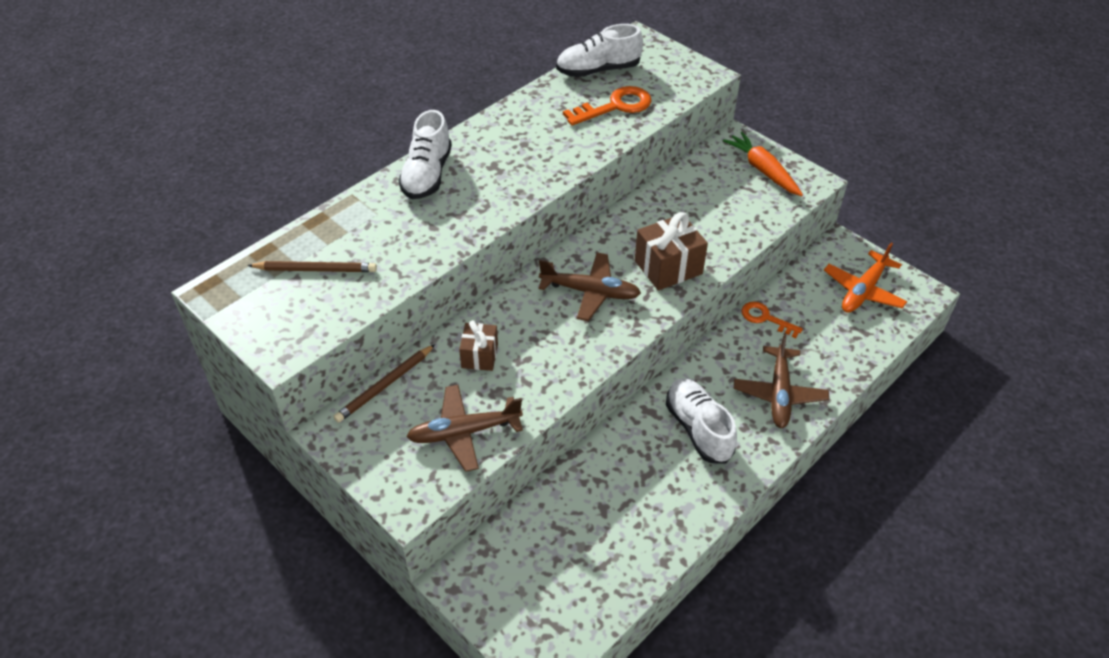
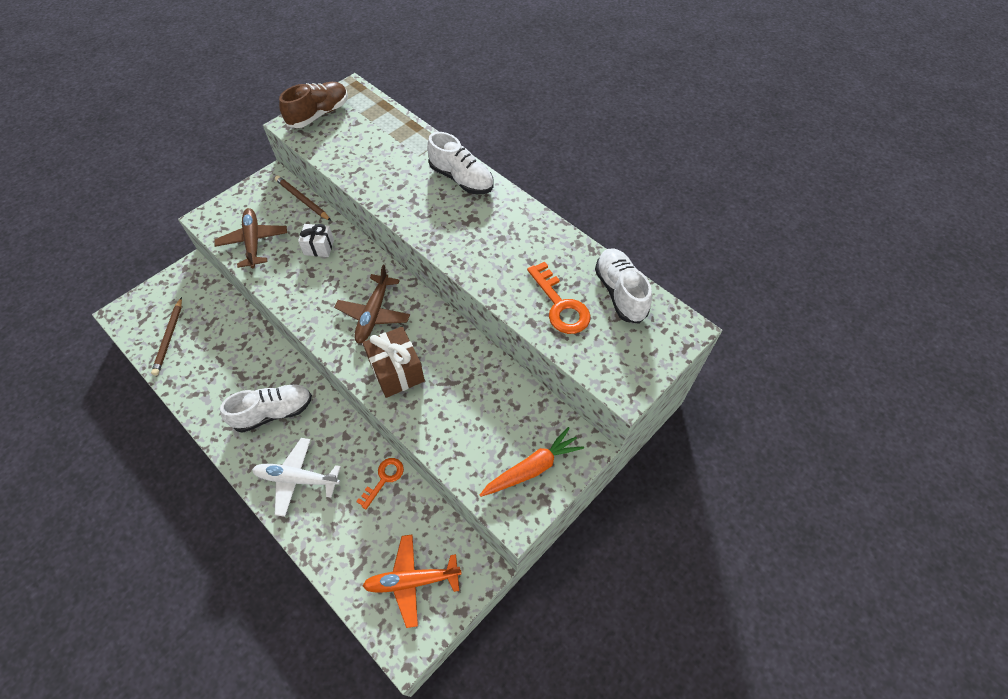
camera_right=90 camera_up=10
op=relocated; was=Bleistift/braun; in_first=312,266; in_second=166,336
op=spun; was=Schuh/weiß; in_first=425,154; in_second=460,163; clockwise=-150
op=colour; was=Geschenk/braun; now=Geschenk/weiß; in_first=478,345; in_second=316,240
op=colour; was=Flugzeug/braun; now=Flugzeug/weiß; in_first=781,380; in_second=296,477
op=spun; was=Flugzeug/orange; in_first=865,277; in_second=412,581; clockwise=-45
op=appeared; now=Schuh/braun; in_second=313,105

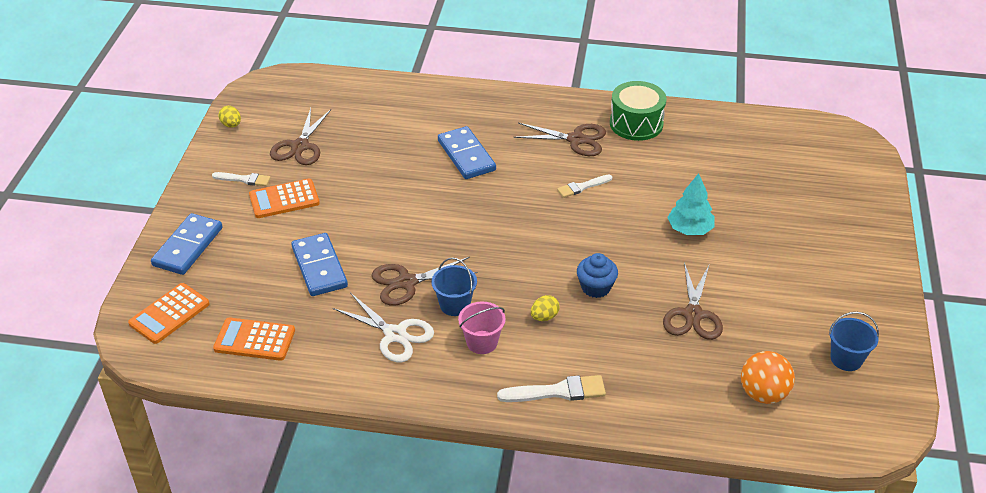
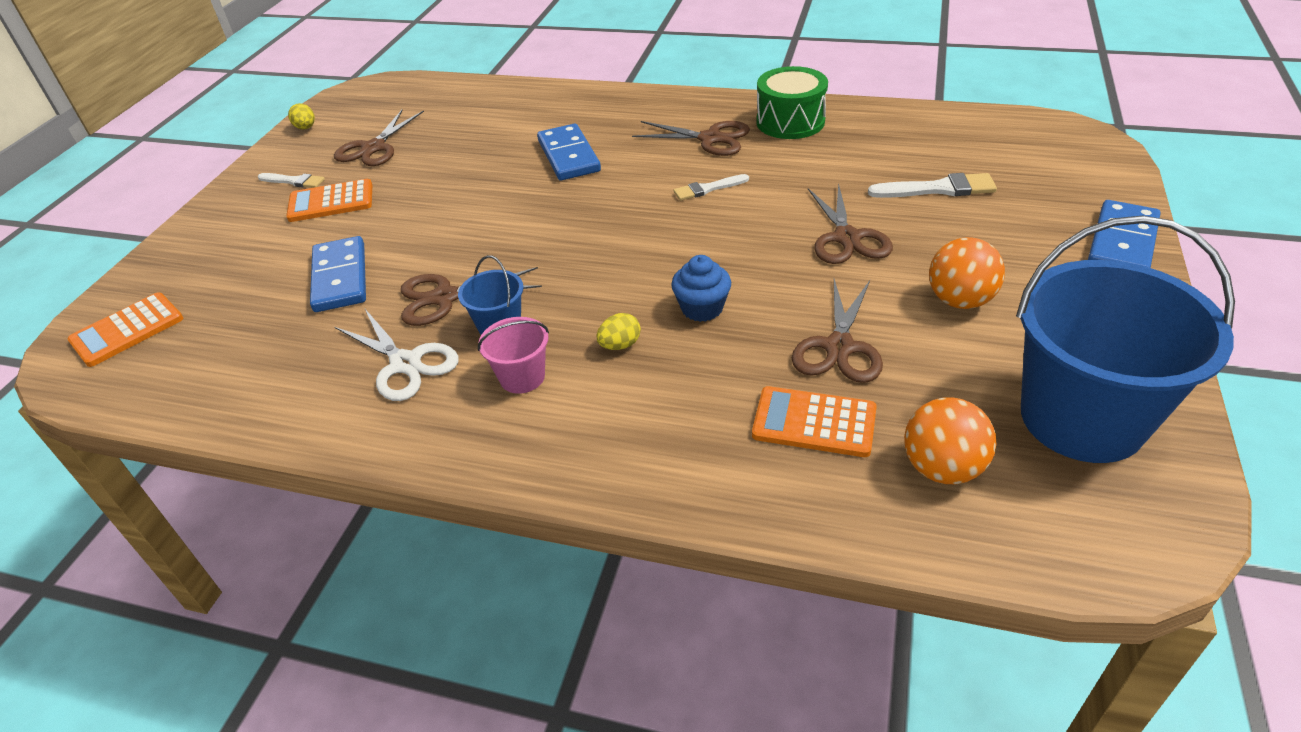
camera_right=10 camera_up=0
op=relocated; was=Dominostein/blau; in_first=187,244; in_second=1124,234
op=relocated; was=Taschenrechner/orange; in_first=254,339; in_second=814,421
op=relocated; was=Pinsel/weiß; in_first=551,388; in_second=932,185
op=exchanged; was=Baum/türkis; now=Schere/braun; in_first=691,204; in_second=850,223
op=size; was=Eimer/blau; in_first=854,341; in_second=1125,339; ratio=2.31
op=appeared; now=Ball/orange; in_second=967,273

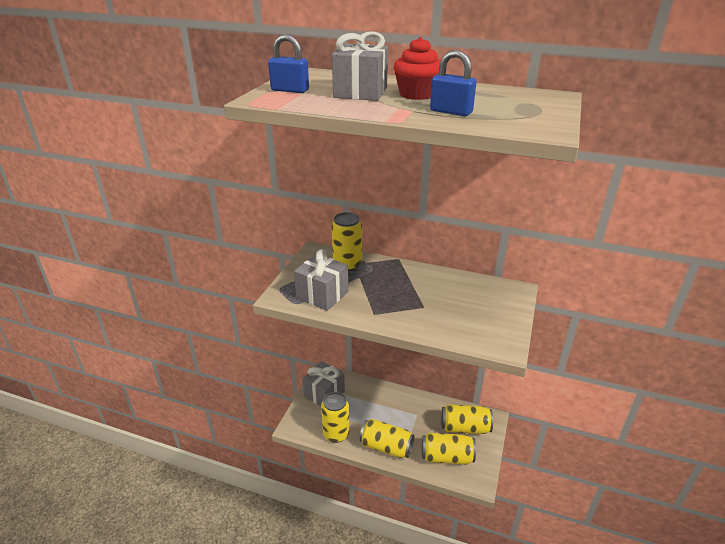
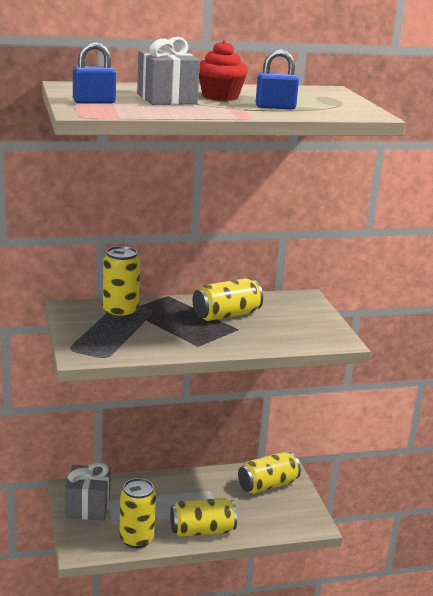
camera_right=-35 camera_up=-10
op=missing; was=Geschenk/grau; in_first=321,280
op=relocated; was=Dose/gelb; in_first=449,449; in_second=228,299

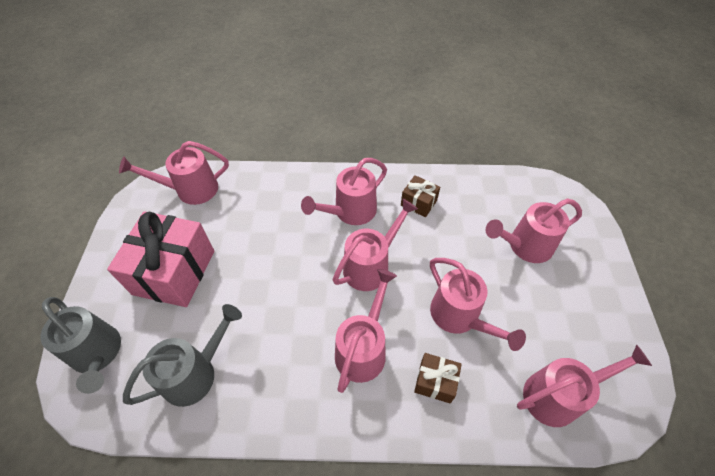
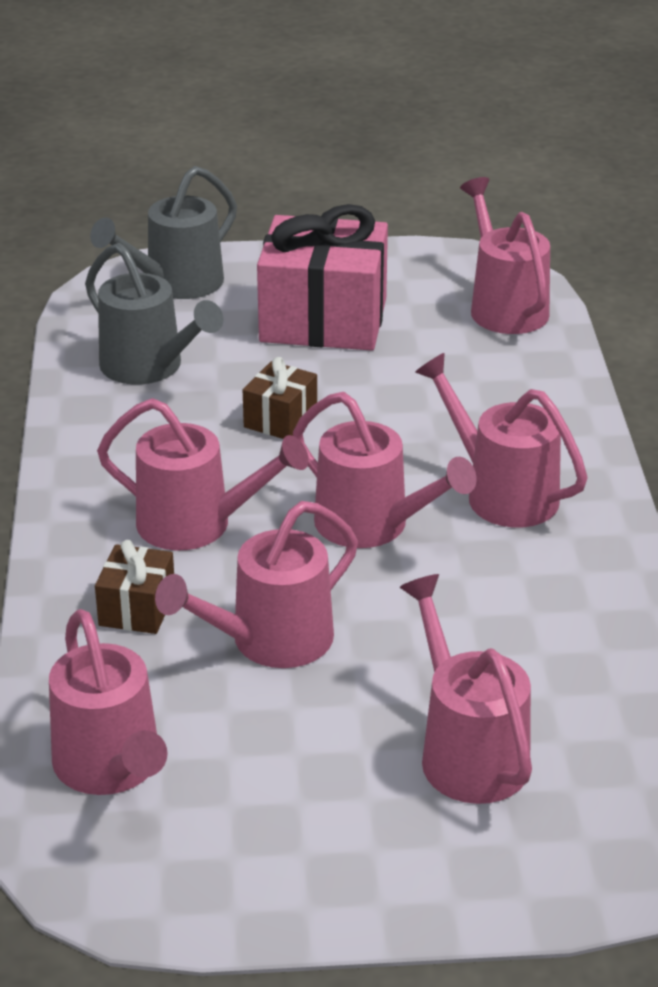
camera_right=85 camera_up=-20
op=relocated; was=Geschenk/braun; in_first=420,196; in_second=280,398

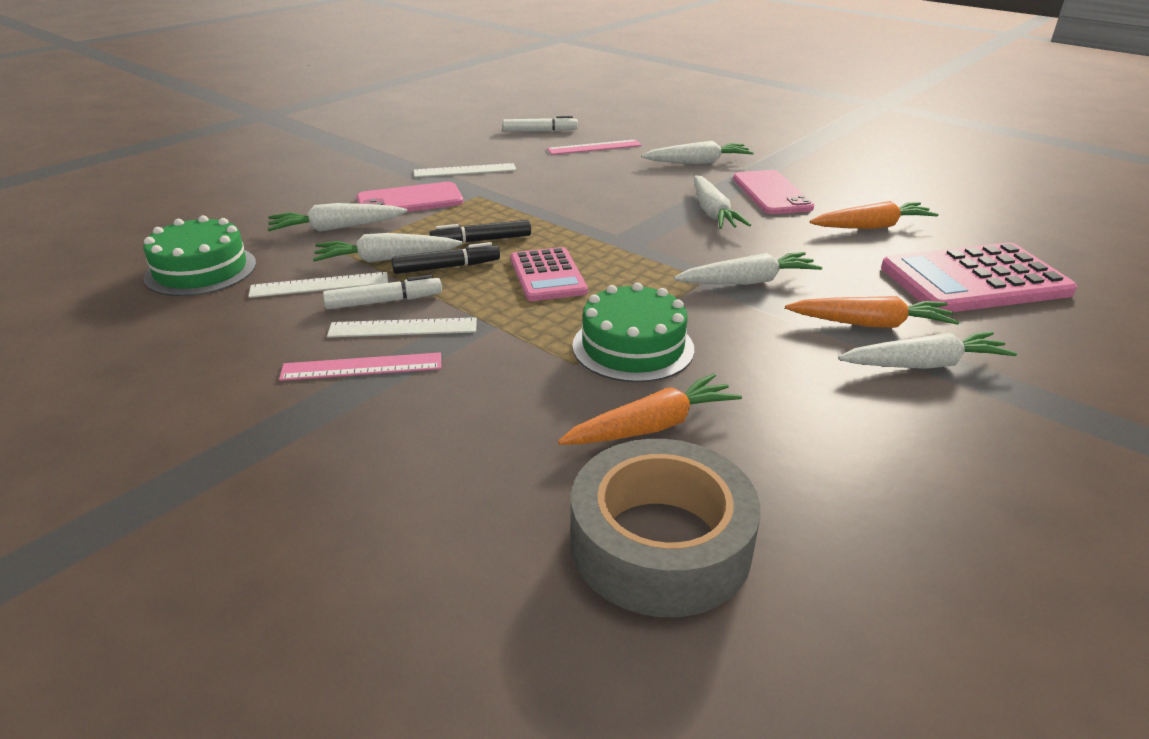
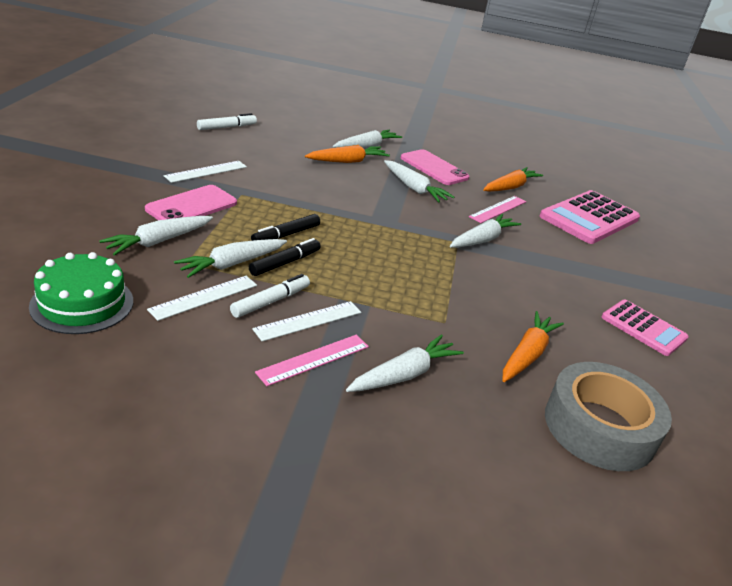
camera_right=-35 camera_up=0
op=relocated; was=Taschenrechner/rosa; in_first=549,274; in_second=645,327
op=relocated; was=Lineal/rosa; in_first=594,147; in_second=497,209
op=missing; was=Kuchen/grün; in_first=633,332
op=relocated; was=Karotte/orange; in_first=872,312; in_second=347,154
op=relocated; was=Karotte/weiß; in_first=927,350; in_second=405,363

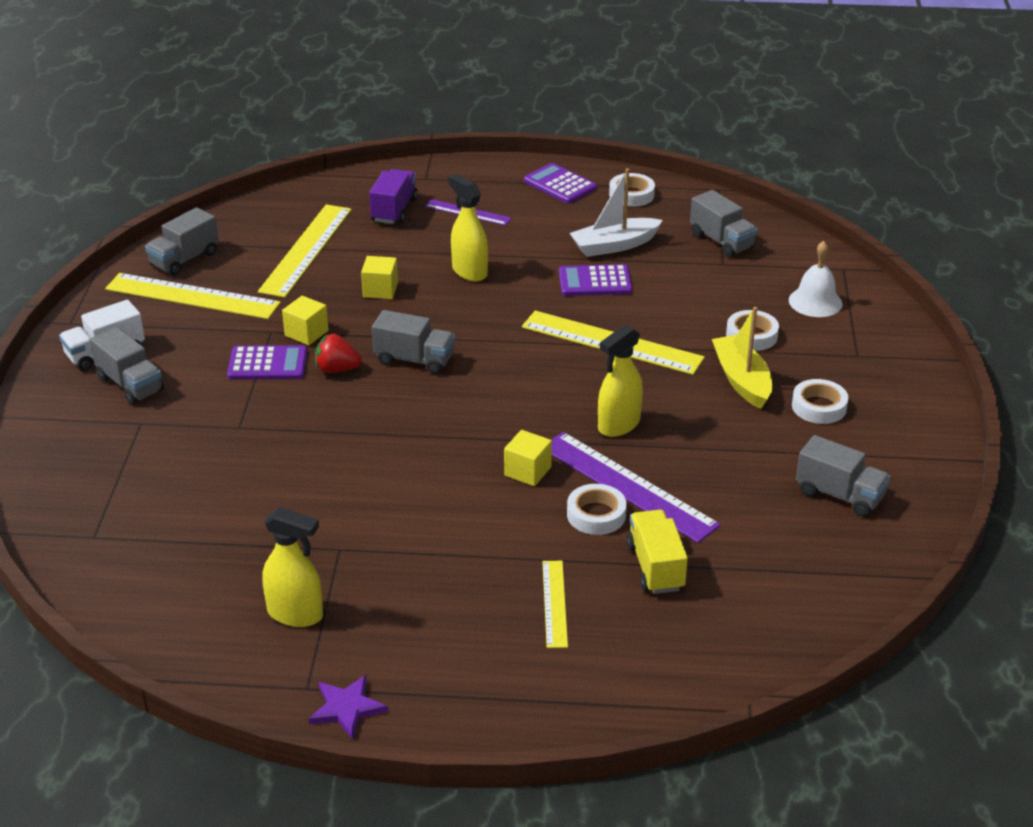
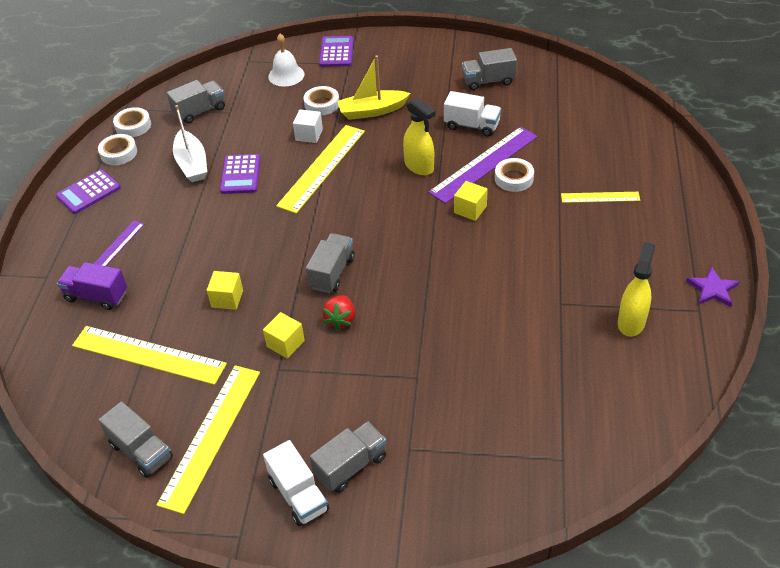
camera_right=-85 camera_up=10
op=relocated; was=Taschenrechner/lila; in_first=267,362; in_second=336,51
op=missing; was=Sprühflasche/gelb; in_first=468,227
op=missing; was=Lastwagen/gelb; in_first=657,552
op=relocated; was=Klebeband/weiß; in_first=820,401; in_second=132,122
op=spun; was=Lastwagen/grau; in_first=843,476; in_second=489,69; clockwise=-135
op=appeared; now=Kubus/weiß; in_second=308,126
op=appeared; now=Lastwagen/weiß; in_second=472,114

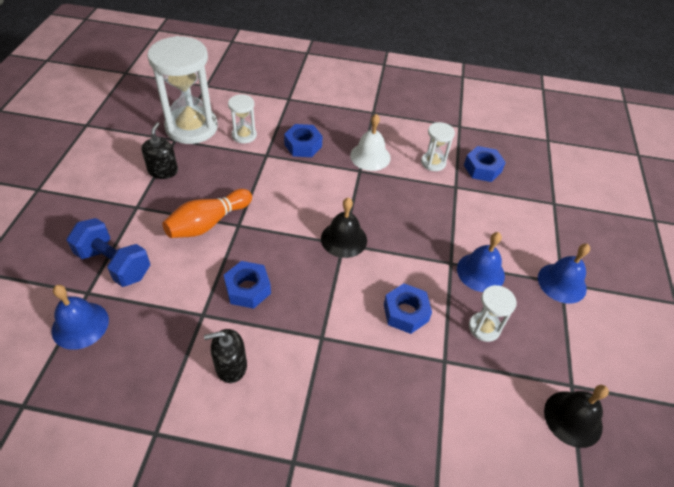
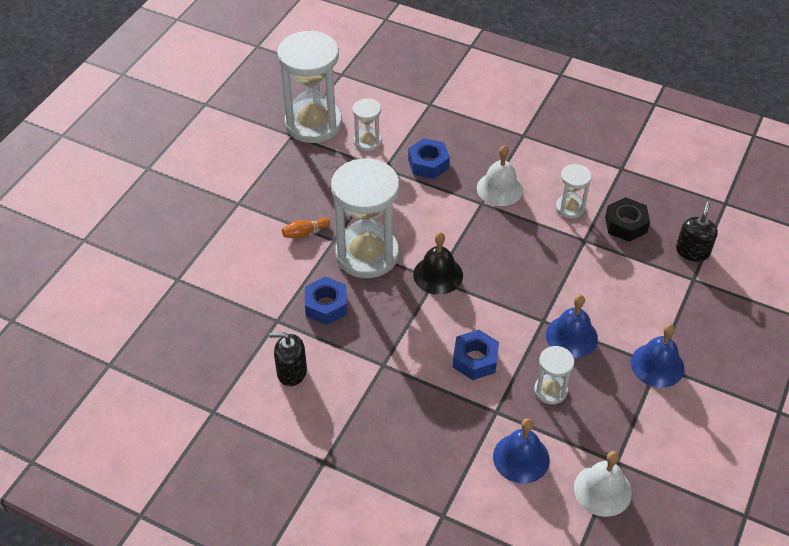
camera_right=20 camera_up=0
op=relocated; was=Glocke/blau; in_first=80,317; in_second=521,451
op=missing; was=Hantel/blau; in_first=108,252
op=relocated; was=Seifenspender/schwarz; in_first=159,150; in_second=697,232
op=size; was=Bowlingkegel/orange; in_first=207,213; in_second=306,228; ratio=0.5
op=colour; was=Sechskantmutter/blau; now=Sechskantmutter/schwarz; in_first=485,164; in_second=627,219
op=colour; was=Glocke/schwarz; now=Glocke/weiß; in_first=576,416; in_second=603,484
op=appeared; now=Sanduhr/weiß; in_second=365,218

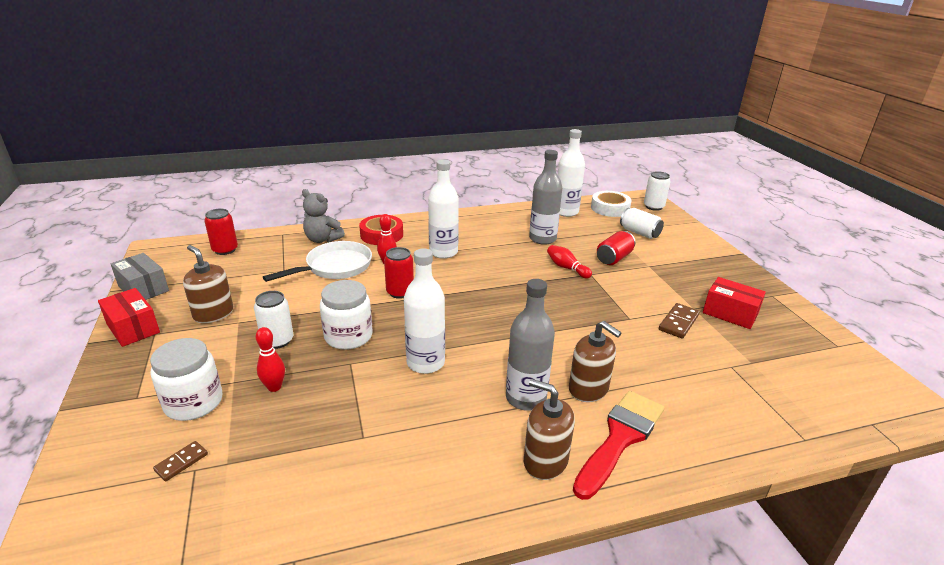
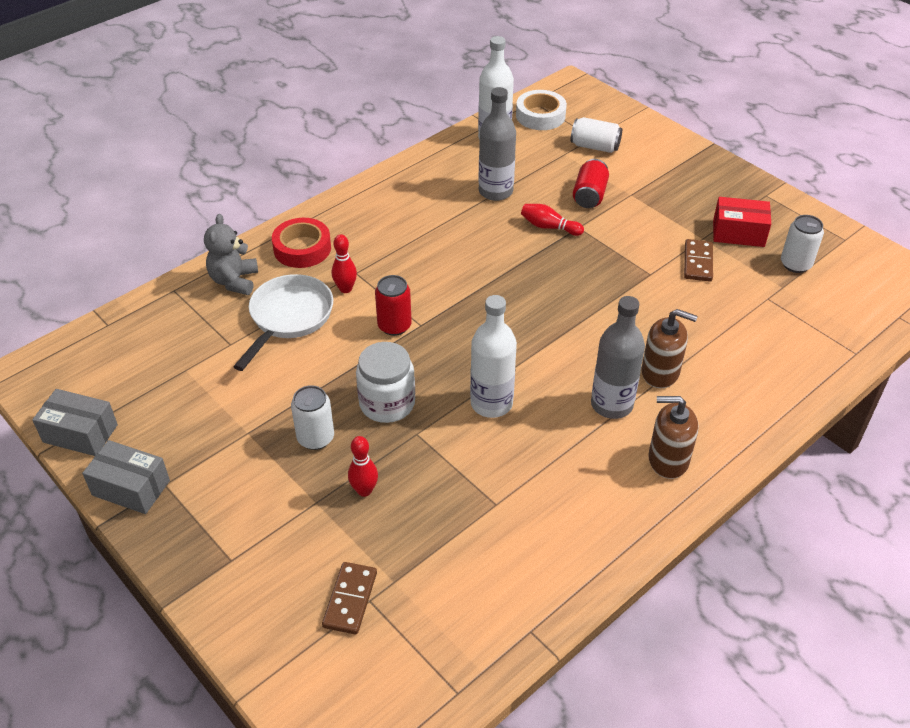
camera_right=-25 camera_up=15
op=colour; was=Schachtel/rot; now=Schachtel/grau; in_first=129,317; in_second=126,477
op=missing; was=Einmachglas/weiß; in_first=186,379
op=size; was=Dominostein/braun; in_first=180,461; in_second=349,598; ratio=1.54
op=missing; was=Seifenspender/braun; in_first=208,284
op=missing; was=Dose/rot; in_first=221,232
op=spun; was=Teddybär/grau; in_first=323,216; in_second=231,254; clockwise=90
op=missing; was=Flasche/weiß; in_first=443,209
op=missing; was=Pinsel/rot; in_first=618,445
op=relocated; was=Dose/weiß; in_first=657,191; in_second=802,244

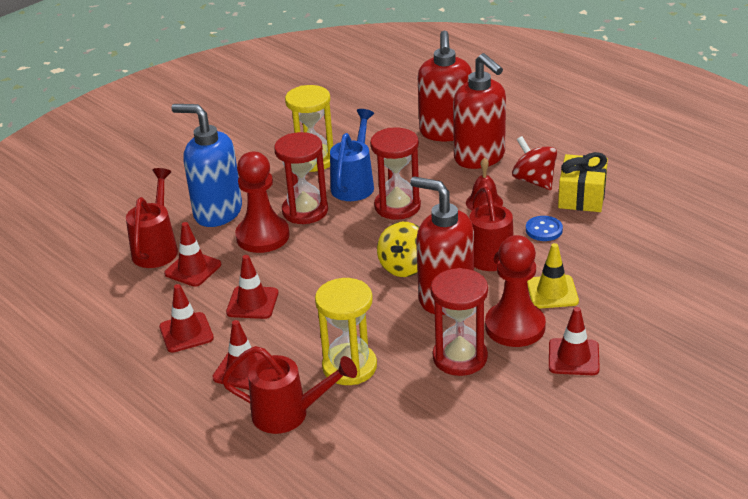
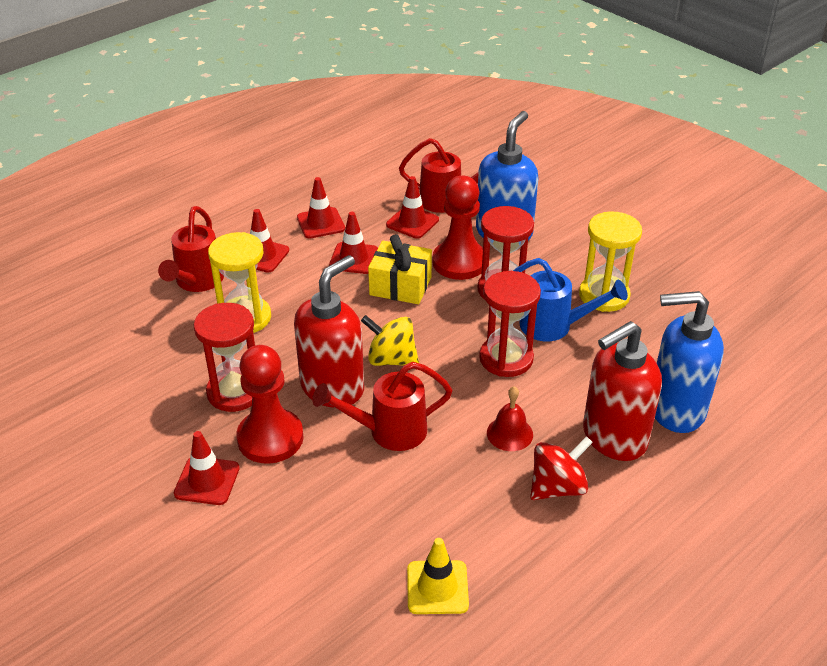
camera_right=90 camera_up=5
op=colour; was=Seifenspender/rot; now=Seifenspender/blau; in_first=445,86; in_second=689,362
op=missing; was=Knopf/blau; in_first=544,228
op=relocated; was=Leitkegel/gelb; in_first=553,276; in_second=438,576
op=relocated; was=Geschenk/gelb; in_first=583,182; in_second=400,269

